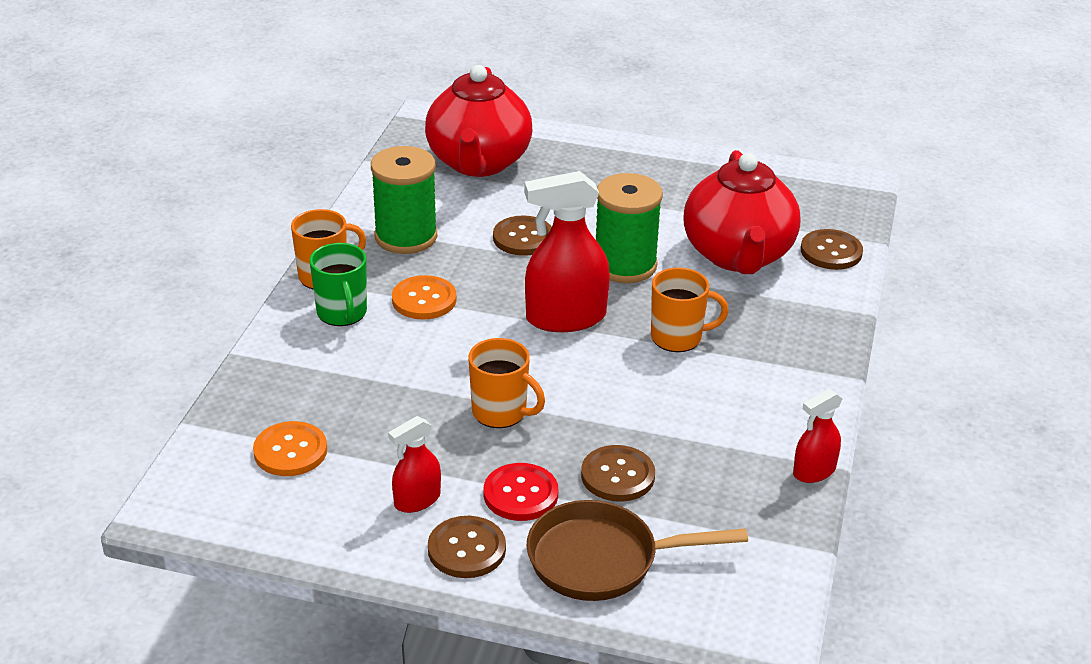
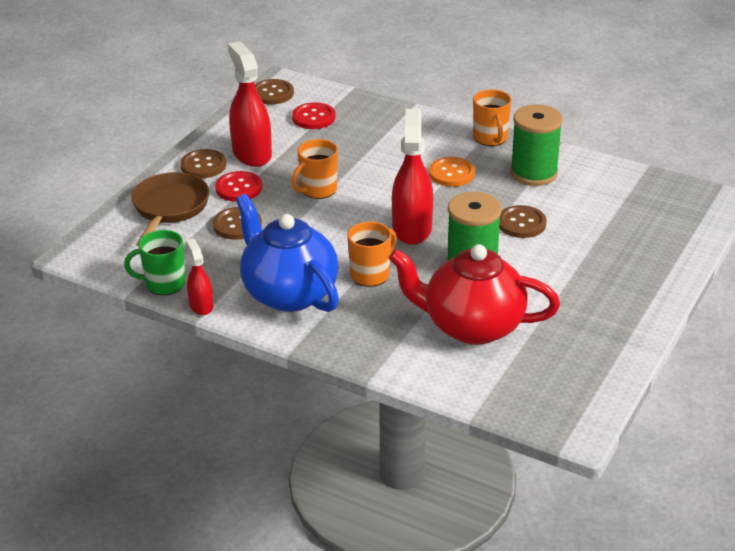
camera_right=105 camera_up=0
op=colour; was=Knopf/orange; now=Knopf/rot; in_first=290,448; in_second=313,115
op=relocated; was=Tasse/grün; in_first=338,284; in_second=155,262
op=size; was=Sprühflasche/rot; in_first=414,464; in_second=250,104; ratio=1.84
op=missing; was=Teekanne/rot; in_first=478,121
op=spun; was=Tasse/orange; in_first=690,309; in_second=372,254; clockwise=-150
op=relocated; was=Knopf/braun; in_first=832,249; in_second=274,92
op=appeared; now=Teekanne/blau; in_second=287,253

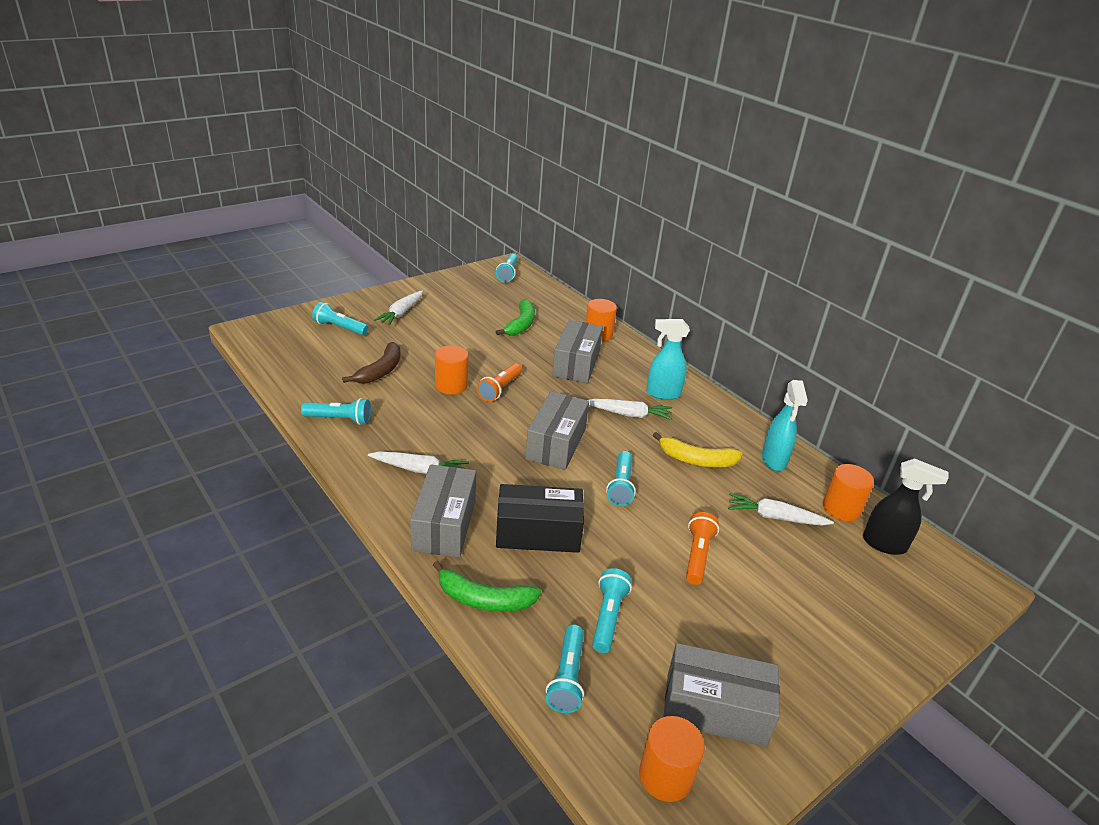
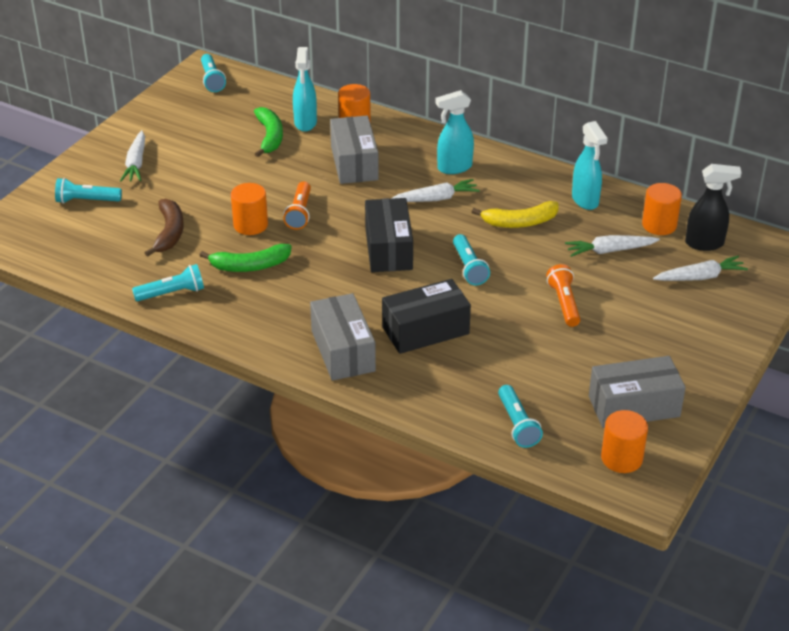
camera_right=-20 camera_up=5
op=relocated; was=Karotte/weiß; in_first=418,463; in_second=700,268
op=relocated; was=Banane/grün; in_first=487,586; in_second=246,258
op=colour; was=Schachtel/grau; now=Schachtel/schwarz; in_first=557,430; in_second=389,235
op=missing; was=Taschenlampe/türkis; in_first=612,610
op=appeared; now=Sprühflasche/türkis; in_second=305,89

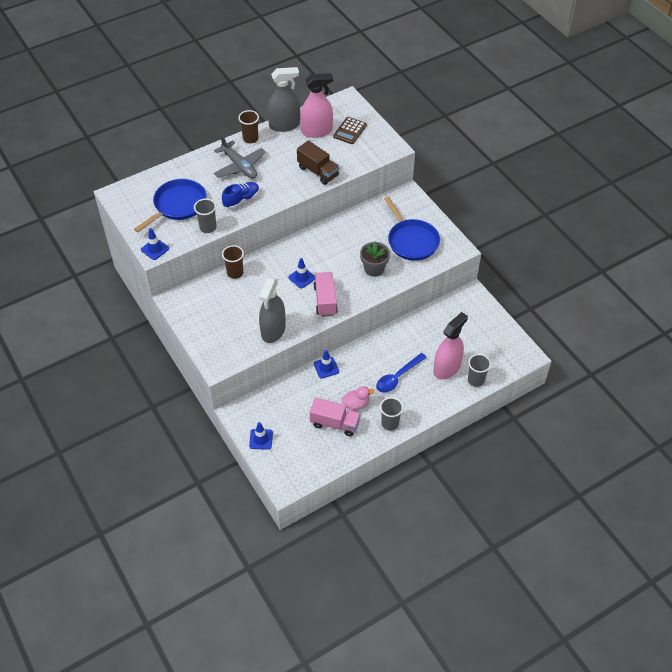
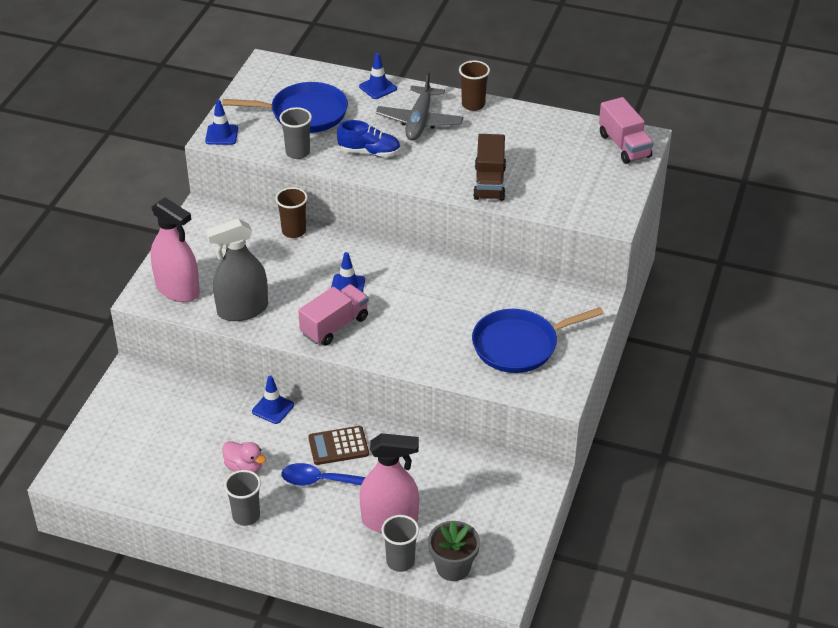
camera_right=50 camera_up=-10
op=relocated; was=Leitkegel/blau; in_first=261,436; in_second=378,76
op=missing; was=Sprühflasche/grau; in_first=283,99
op=relocated; was=Sprühflasche/rosa; in_first=316,105; in_second=175,249
op=relocated; was=Lastwagen/rosa; in_first=335,416; in_second=626,130
op=relocated; was=Taschenrechner/braun; in_first=350,130; in_second=338,445
op=relocated; was=Blumentopf/grau; in_first=375,259; in_second=454,551
op=spun; was=Pfanne/blau; in_first=412,229; in_second=538,340; clockwise=45

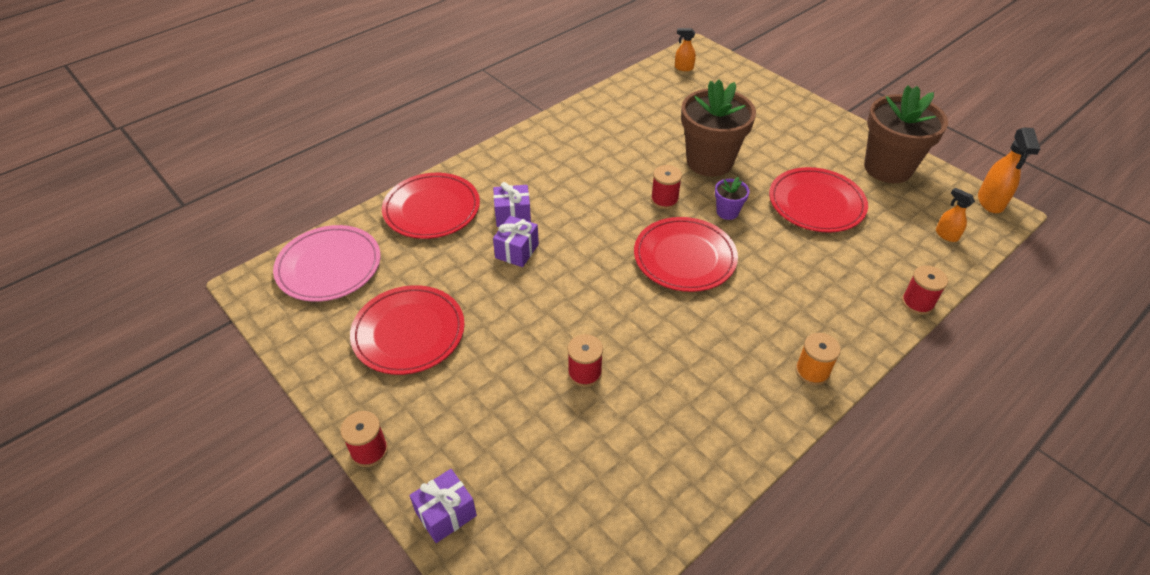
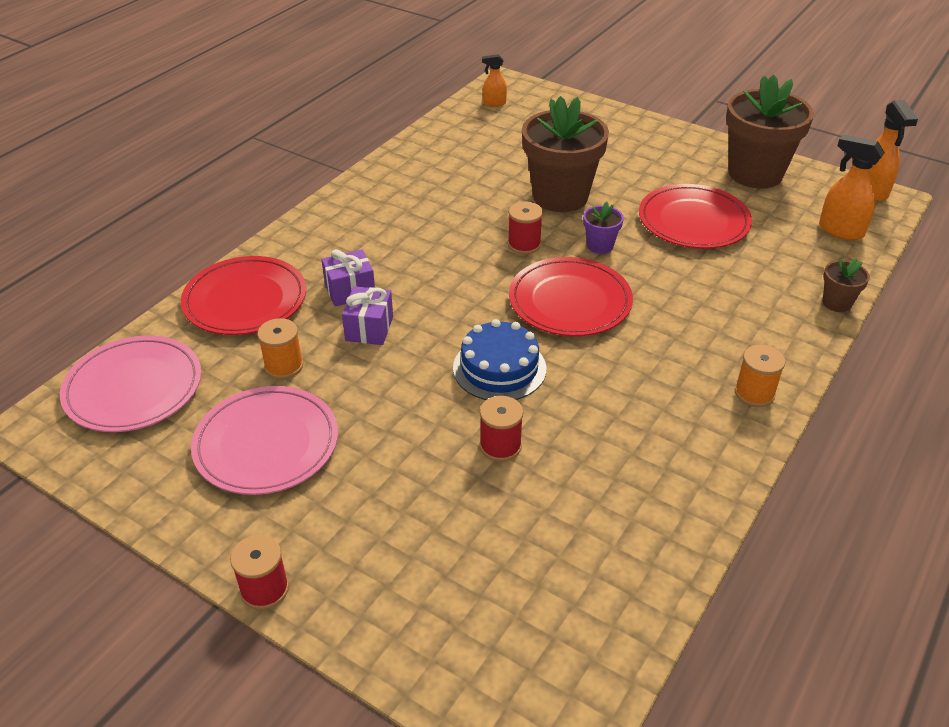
camera_right=-15 camera_up=-5
op=colour; was=Teller/rot; now=Teller/rosa; in_first=407,330; in_second=264,440
op=missing; was=Geschenk/lila; in_first=443,506
op=exchanged; was=Garnrolle/rot; now=Blumentopf/braun; in_first=925,290; in_second=846,285
op=size; was=Sprühflasche/orange; in_first=955,214; in_second=852,187; ratio=1.66
op=appeared; now=Garnrolle/orange; in_second=280,348
op=appeared; now=Kuchen/blau; in_second=499,359

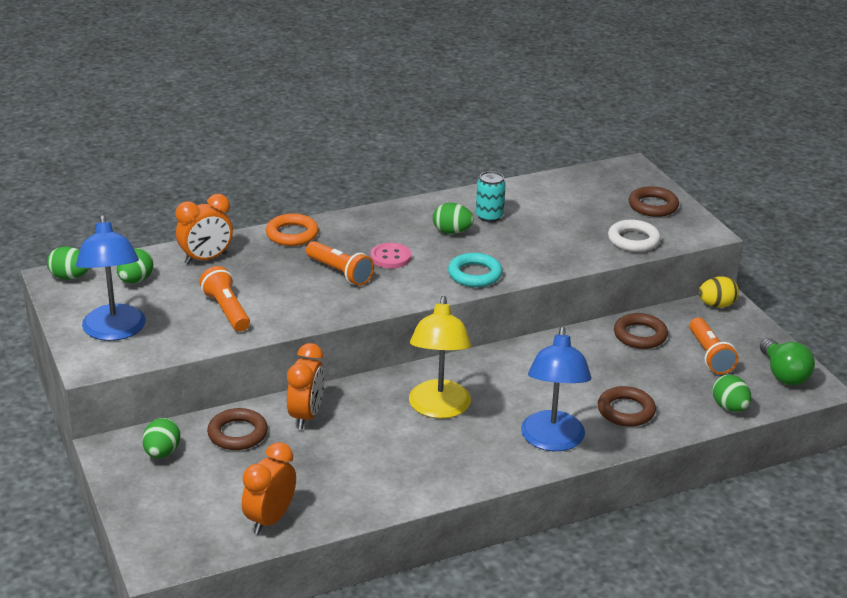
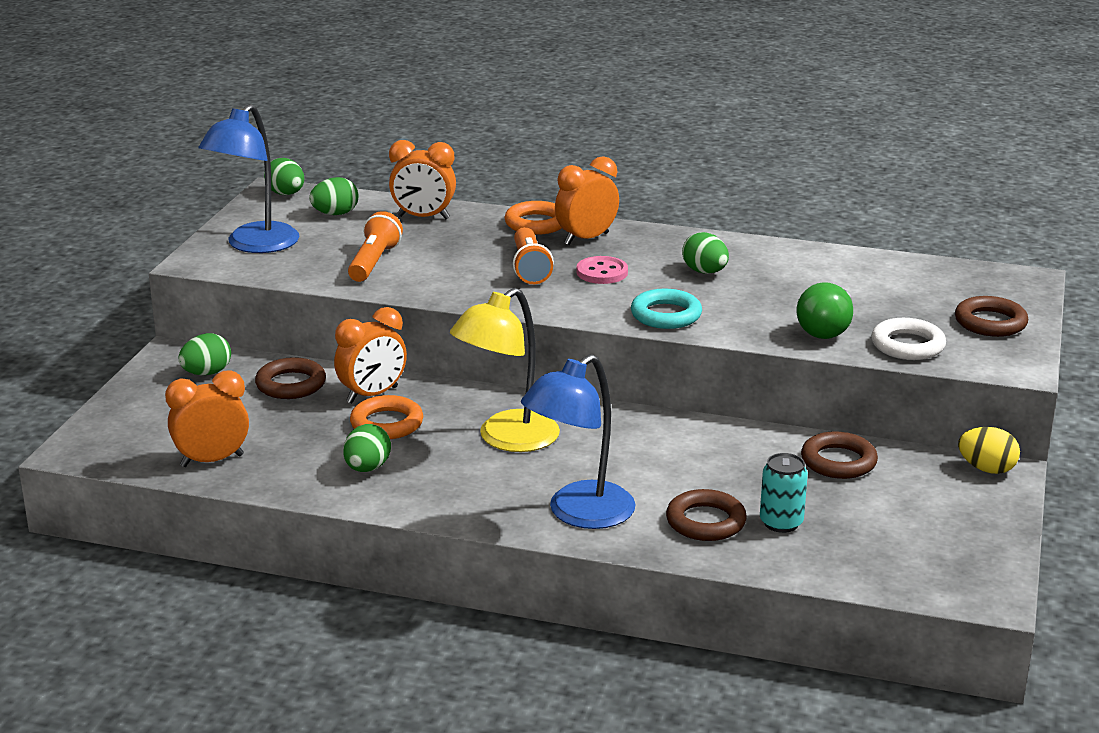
camera_right=40 camera_up=-5
op=relocated; was=Dose/türkis; in_first=491,196; in_second=784,493
op=missing; was=Taschenlampe/orange; in_first=713,346
op=relocated; was=Ei/grün; in_first=732,393; in_second=367,448
op=relocated; was=Glühbirne/grün; in_first=787,361; in_second=824,310
op=appeared; now=Ring/orange; in_second=386,417
op=appeared; now=Wecker/orange; in_second=587,200

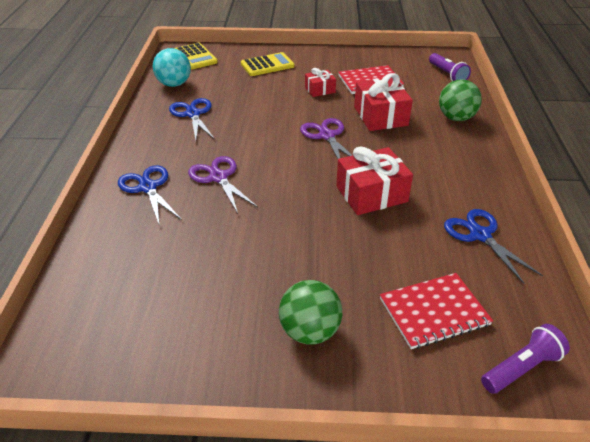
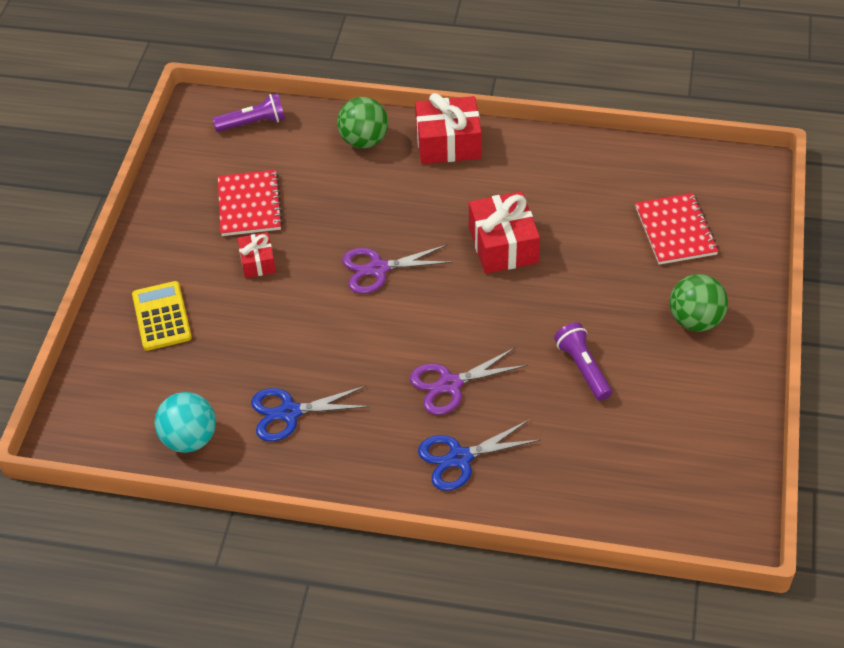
camera_right=-80 camera_up=10
op=missing; was=Taschenrechner/gelb; in_first=196,56
op=relocated; was=Geschenk/rot; in_first=383,102; in_second=448,128
op=missing; was=Schere/blau; in_first=493,246
op=relocated; was=Taschenlampe/lila; in_first=525,359; in_second=583,361

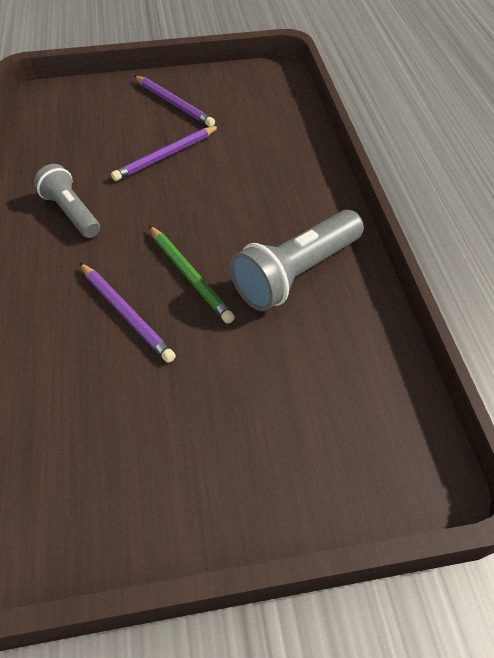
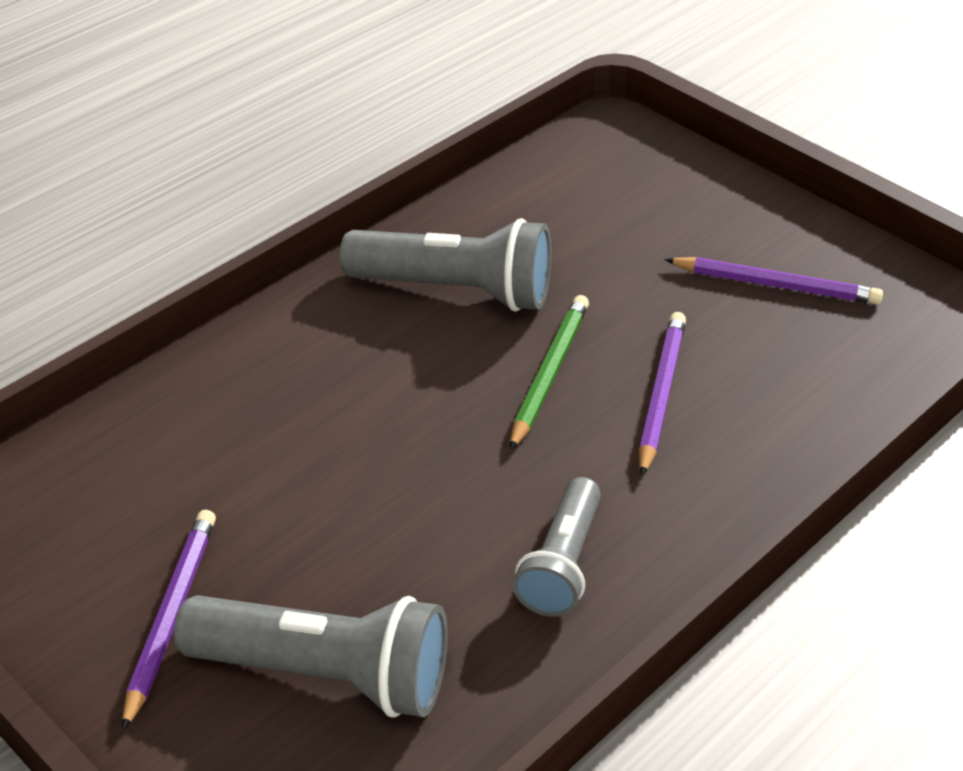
camera_right=-125 camera_up=-10
op=relocated; was=Bleistift/lila; in_first=165,153; in_second=774,280
op=appeared; now=Taschenlampe/grau; in_second=311,656

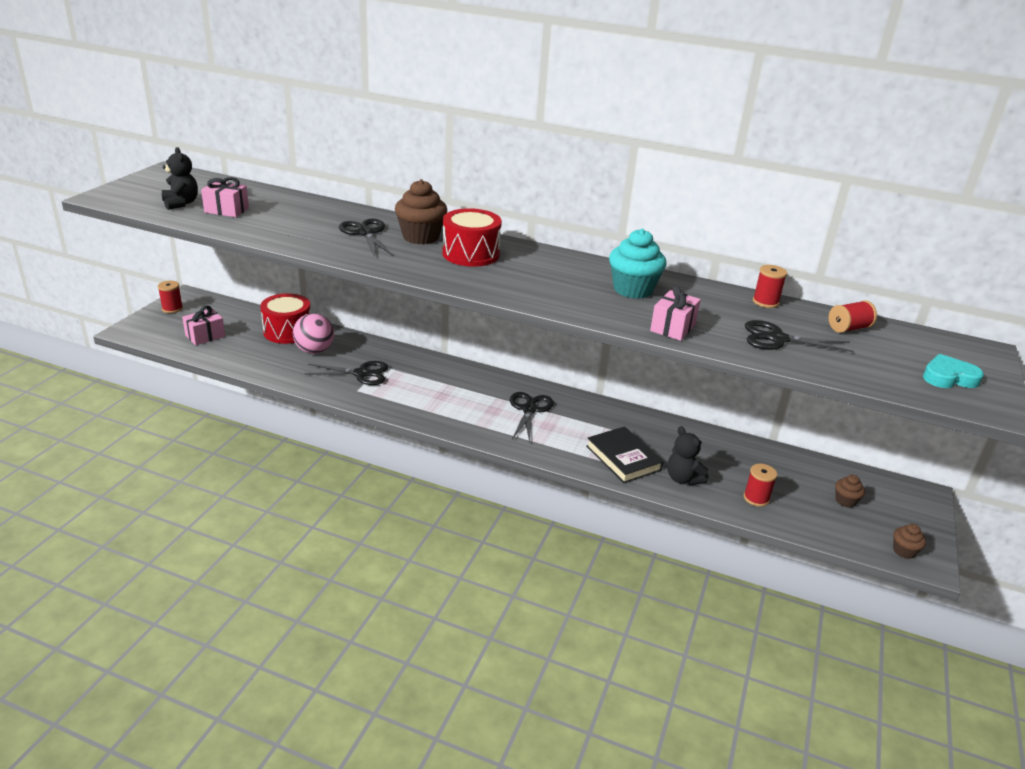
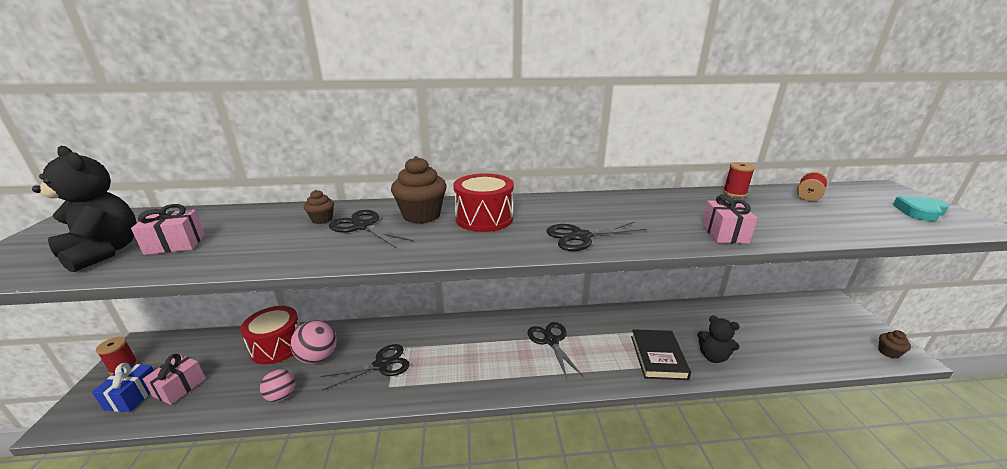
camera_right=-25 camera_up=-5
op=size; was=Teddybär/schwarz; in_first=180,178; in_second=84,209; ratio=1.52
op=spun; was=Buch/schwarz; in_first=624,454; in_second=661,354; clockwise=60
op=missing; was=Muffin/türkis; in_first=637,264
op=missing; was=Garnrolle/rot; in_first=760,485
op=relocated; was=Schere/schwarz; in_first=799,336; in_second=596,236
op=relocated; was=Muffin/braun; in_first=850,491; in_second=319,207
op=appeared; now=Geschenk/blau; in_second=123,387
op=appeared; now=Ball/rosa; in_second=277,385

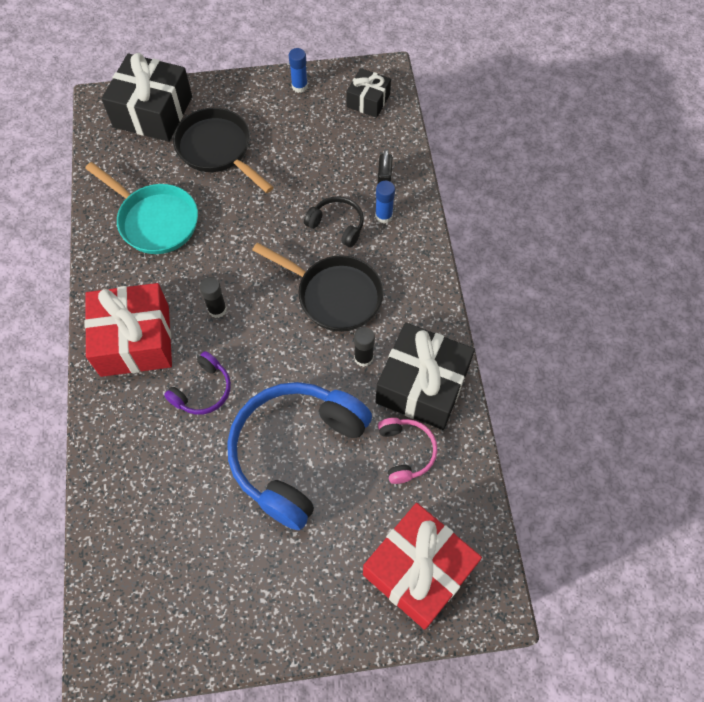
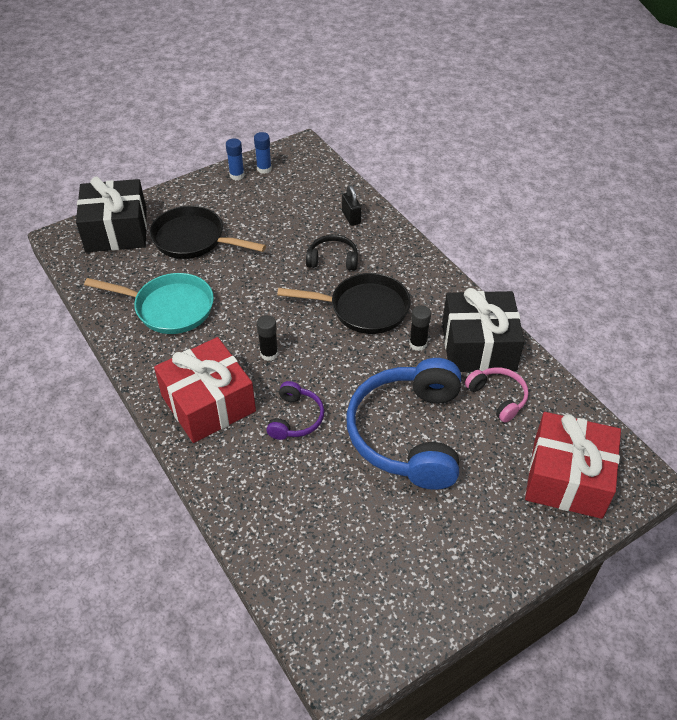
camera_right=-25 camera_up=-15
op=missing; was=Geschenk/schwarz; in_first=368,93
op=relocated; was=Klebestift/blau; in_first=385,202; in_second=263,153

